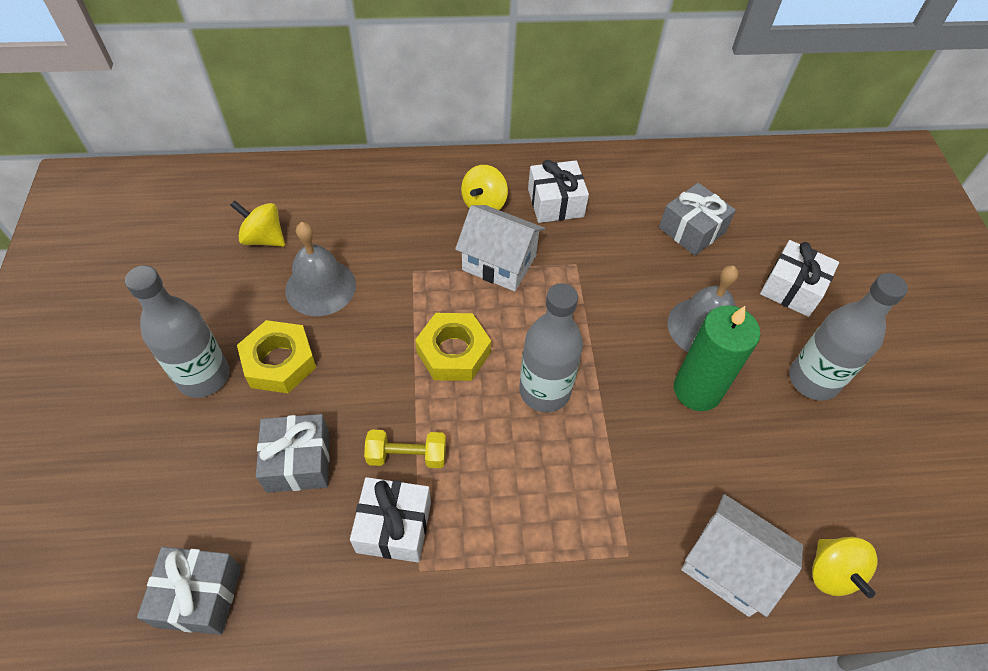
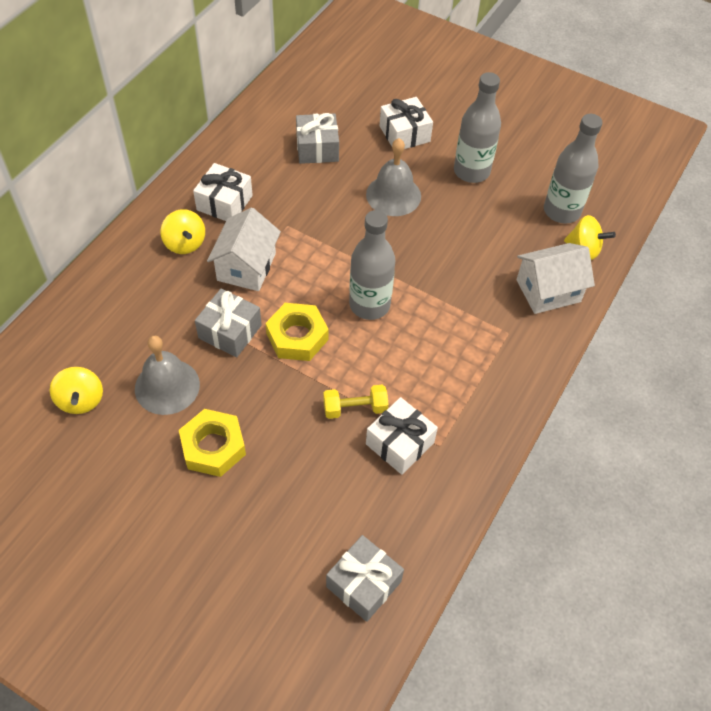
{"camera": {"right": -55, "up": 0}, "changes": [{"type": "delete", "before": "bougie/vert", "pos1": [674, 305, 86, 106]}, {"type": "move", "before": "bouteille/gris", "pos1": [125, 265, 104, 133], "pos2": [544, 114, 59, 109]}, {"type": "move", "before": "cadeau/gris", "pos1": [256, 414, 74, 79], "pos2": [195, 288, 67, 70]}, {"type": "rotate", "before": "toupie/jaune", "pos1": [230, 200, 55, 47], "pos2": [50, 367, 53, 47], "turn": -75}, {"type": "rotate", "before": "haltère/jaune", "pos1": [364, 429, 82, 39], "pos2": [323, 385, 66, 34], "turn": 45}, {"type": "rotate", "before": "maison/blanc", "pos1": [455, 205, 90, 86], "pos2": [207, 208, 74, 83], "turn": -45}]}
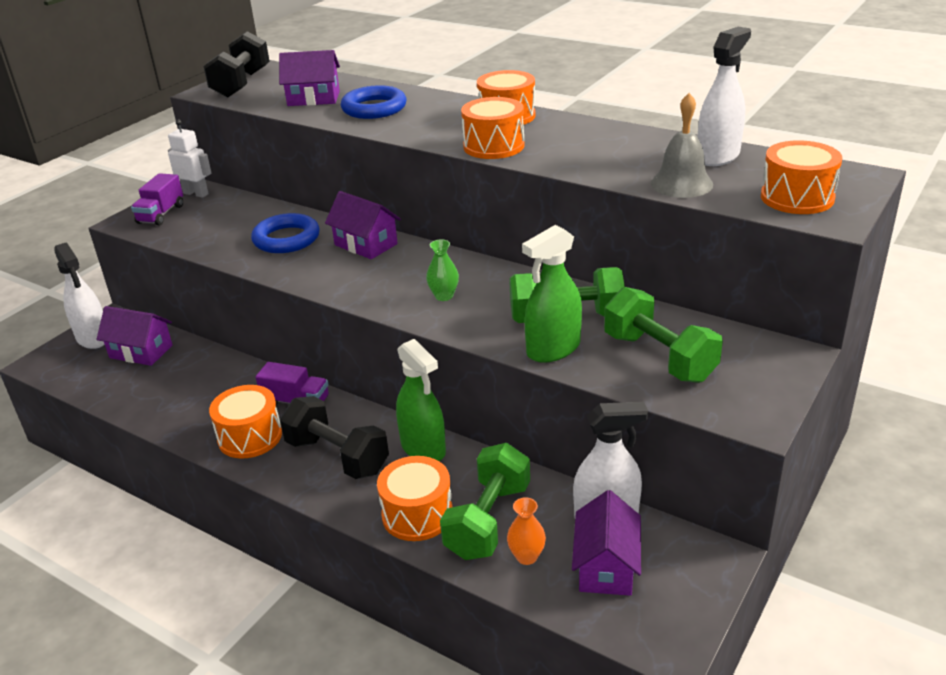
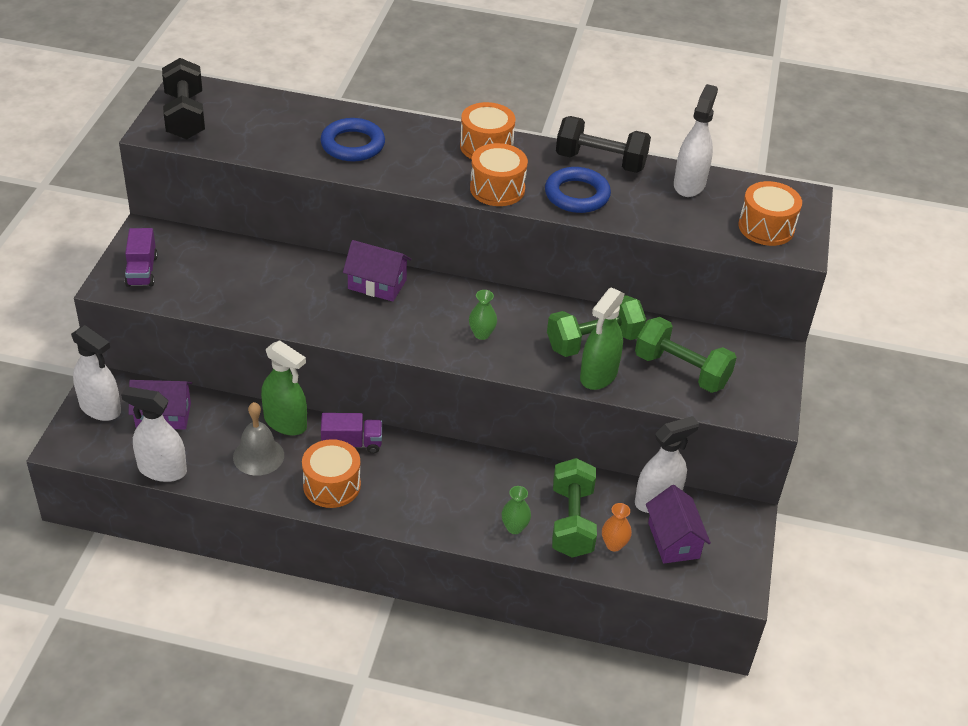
{"camera": {"right": -25, "up": 10}, "changes": [{"type": "delete", "before": "robot/blanc", "pos1": [168, 119, 44, 79]}, {"type": "delete", "before": "maison/violet", "pos1": [279, 50, 61, 56]}, {"type": "insert", "after": "vaporisateur/blanc", "pos2": [121, 386, 66, 96]}, {"type": "move", "before": "anneau/bleu", "pos1": [251, 213, 69, 40], "pos2": [545, 167, 66, 46]}, {"type": "move", "before": "haltère/noir", "pos1": [280, 396, 109, 83], "pos2": [556, 116, 95, 57]}, {"type": "move", "before": "vaporisateur/vert", "pos1": [396, 339, 50, 122], "pos2": [261, 340, 46, 95]}, {"type": "move", "before": "cloche/gris", "pos1": [651, 93, 62, 105], "pos2": [233, 402, 51, 74]}, {"type": "replace", "before": "tambour/orange", "after": "vase/vert", "pos1": [377, 456, 76, 85], "pos2": [502, 486, 29, 48]}]}
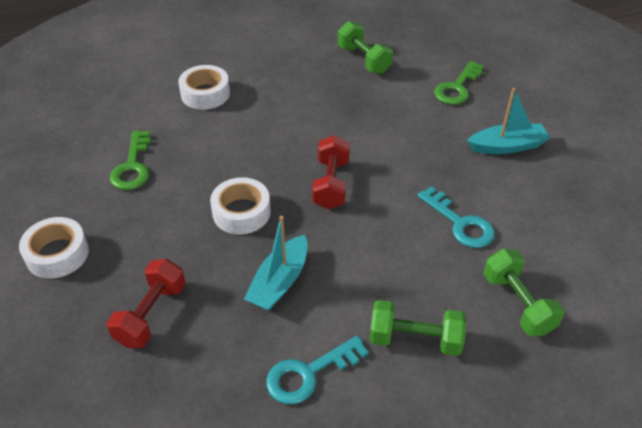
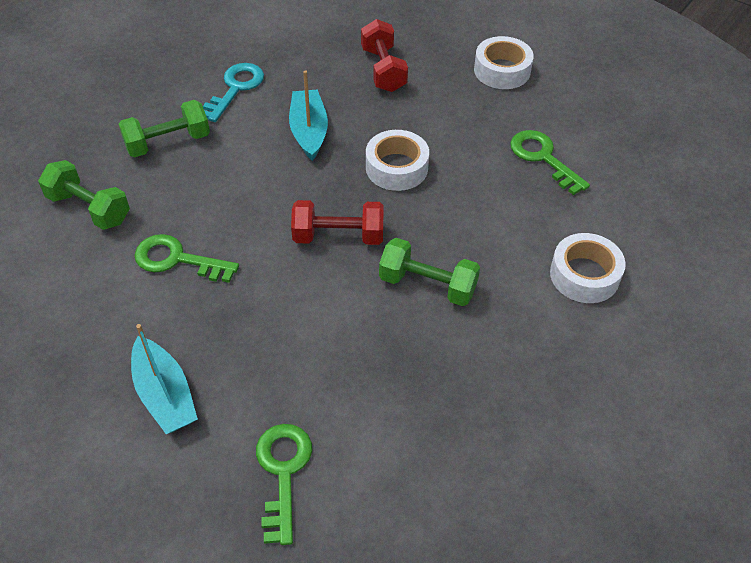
{"camera": {"right": 145, "up": 5}, "changes": [{"type": "move", "before": "haltère/vert", "pos1": [338, 21, 55, 53], "pos2": [379, 238, 101, 68]}, {"type": "recolor", "before": "clé/turquoise", "after": "clé/vert", "pos1": [417, 186, 78, 62], "pos2": [135, 234, 104, 49]}, {"type": "rotate", "before": "haltère/rouge", "pos1": [312, 135, 38, 74], "pos2": [291, 200, 93, 45], "turn": -60}, {"type": "rotate", "before": "bateau/turquoise", "pos1": [467, 88, 83, 66], "pos2": [131, 324, 67, 110], "turn": -75}]}
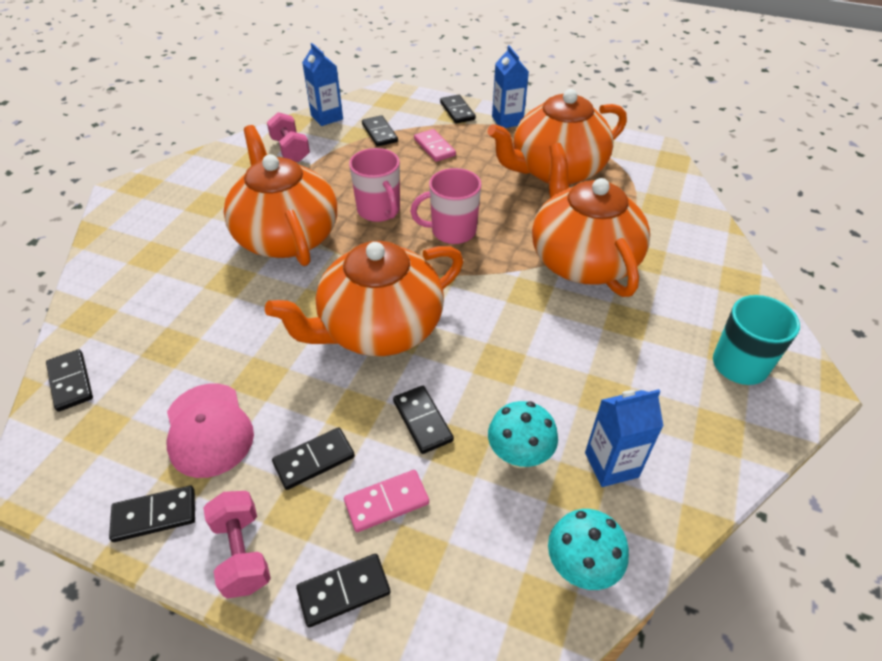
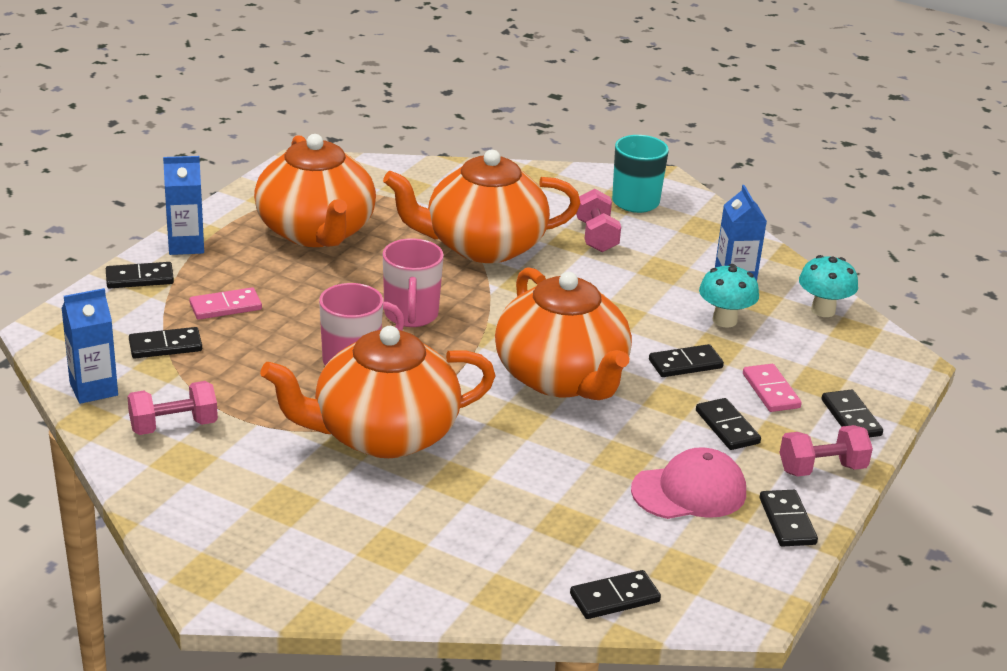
{"camera": {"right": -85, "up": -15}, "changes": [{"type": "insert", "after": "haltère/rose", "pos2": [576, 189, 45, 63]}]}
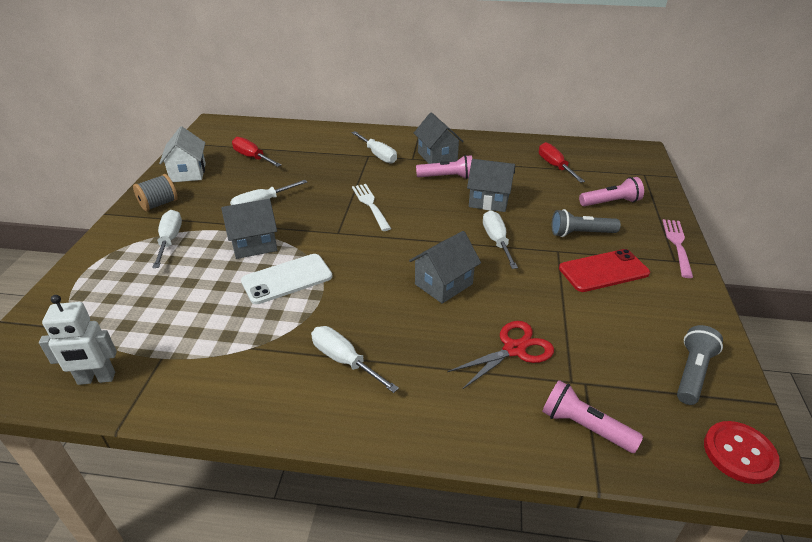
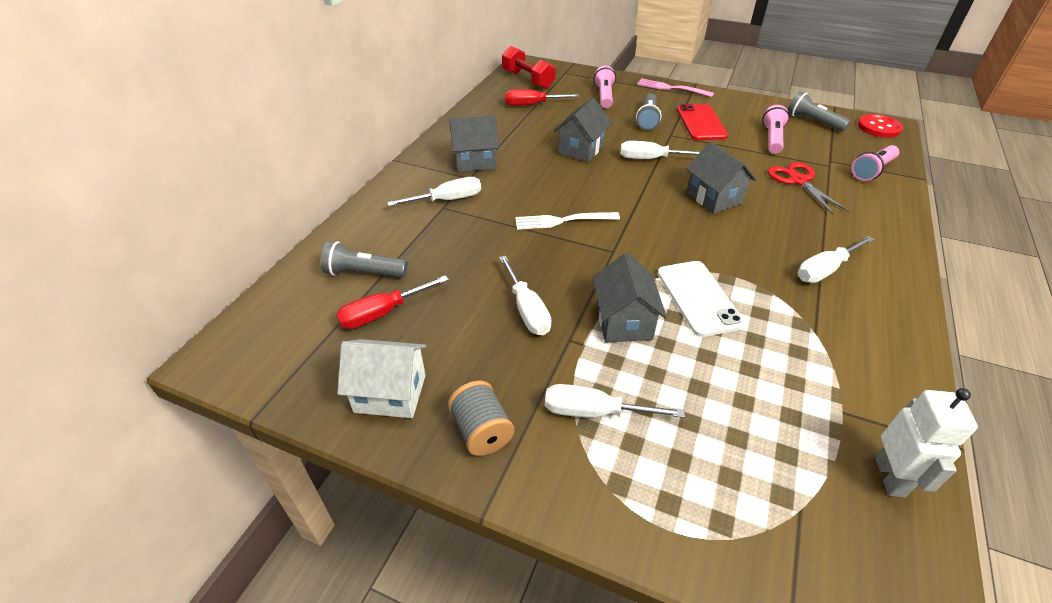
{"camera": {"right": -75, "up": 5}, "changes": [{"type": "insert", "after": "lampe de poche/gris", "pos2": [321, 241, 87, 36]}, {"type": "insert", "after": "haltère/rouge", "pos2": [502, 46, 54, 43]}, {"type": "move", "before": "lampe de poche/rose", "pos1": [416, 155, 56, 24], "pos2": [762, 105, 28, 49]}]}
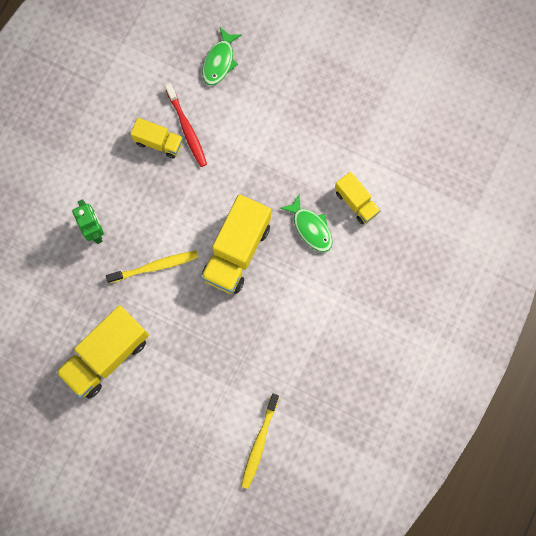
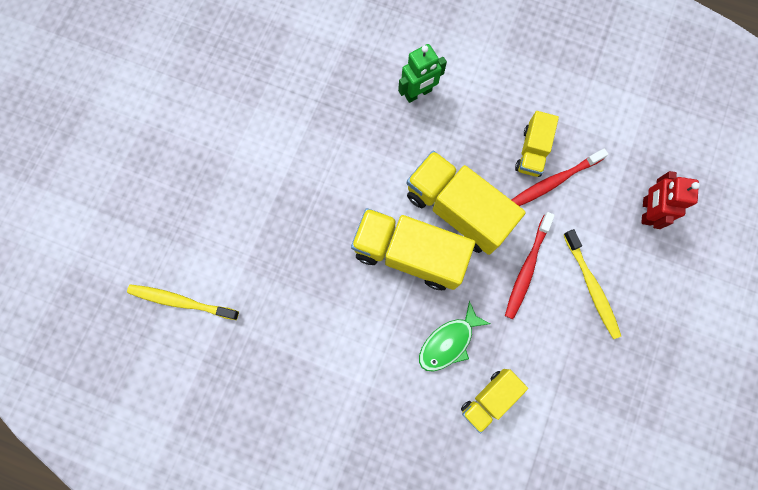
{"camera": {"right": 85, "up": 0}, "changes": [{"type": "insert", "after": "brosse à dents/rouge", "pos2": [505, 212, 50, 107]}, {"type": "move", "before": "camion/jaune", "pos1": [56, 305, 93, 93], "pos2": [407, 151, 119, 104]}, {"type": "move", "before": "brosse à dents/jaune", "pos1": [106, 251, 92, 32], "pos2": [564, 229, 57, 110]}, {"type": "replace", "before": "poisson/vert", "after": "robot/rouge", "pos1": [202, 28, 40, 57], "pos2": [641, 171, 59, 58]}]}
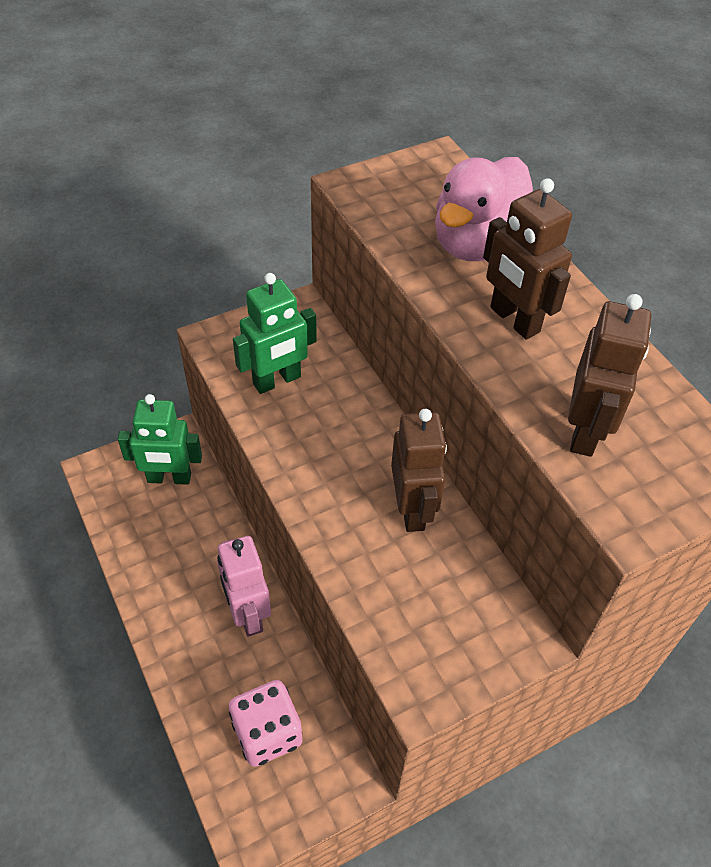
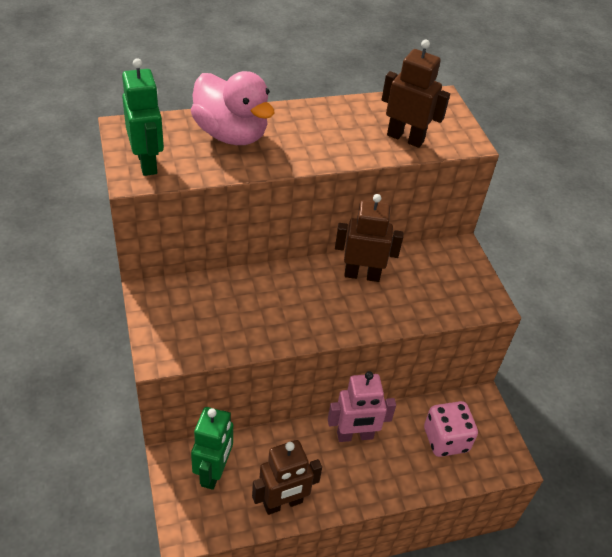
{"camera": {"right": -80, "up": -5}, "changes": [{"type": "move", "before": "robot/vert", "pos1": [233, 273, 84, 121], "pos2": [122, 58, 42, 118]}, {"type": "move", "before": "robot/marron", "pos1": [483, 178, 89, 162], "pos2": [252, 440, 70, 75]}]}
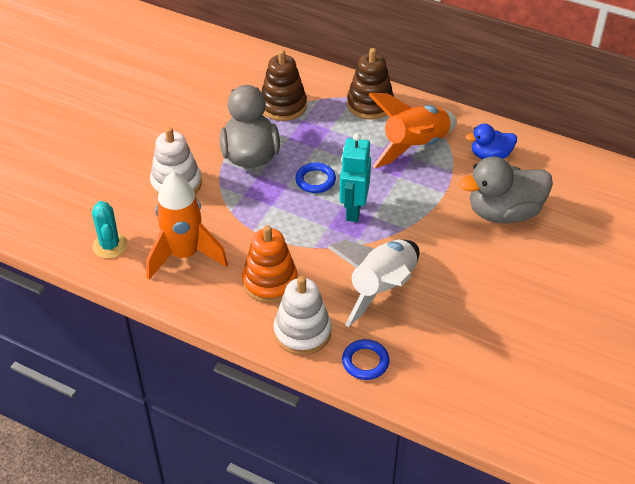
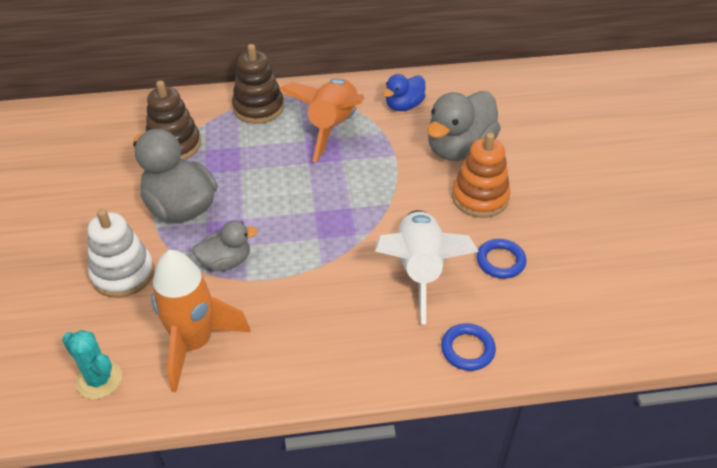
{"camera": {"right": -35, "up": 0}, "changes": [{"type": "delete", "before": "jouet à empiler/blanc", "pos1": [273, 276, 59, 79]}, {"type": "delete", "before": "robot/turquoise", "pos1": [340, 133, 31, 89]}, {"type": "insert", "after": "canard/gris", "pos2": [192, 221, 66, 50]}, {"type": "move", "before": "jouet à empiler/orange", "pos1": [242, 225, 56, 78], "pos2": [452, 132, 59, 86]}, {"type": "move", "before": "anneau/bleu", "pos1": [295, 162, 41, 31], "pos2": [477, 239, 49, 40]}]}
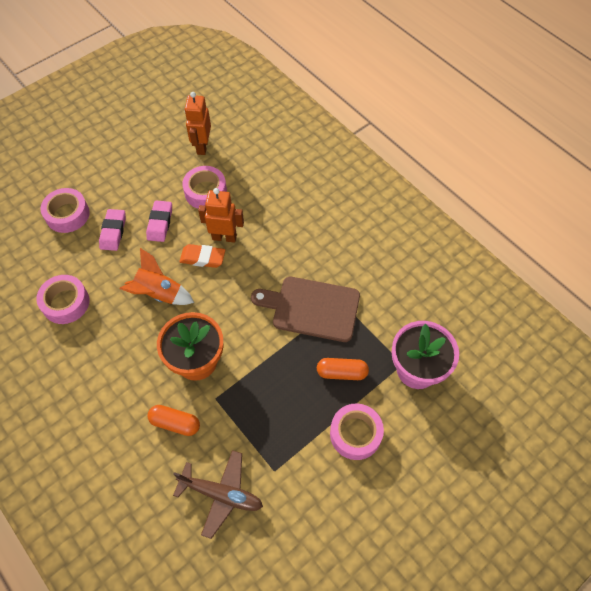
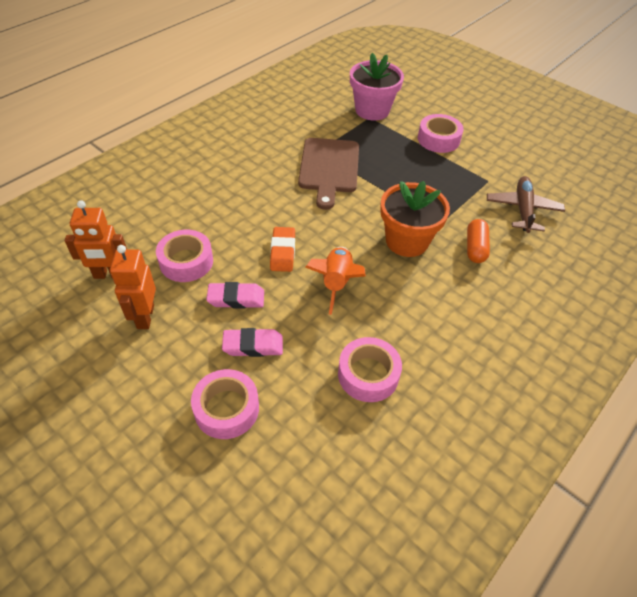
{"camera": {"right": -100, "up": -10}, "changes": [{"type": "delete", "before": "gélule/orange", "pos1": [317, 358, 52, 22]}, {"type": "move", "before": "robot/orange", "pos1": [198, 188, 46, 55], "pos2": [110, 245, 46, 84]}]}
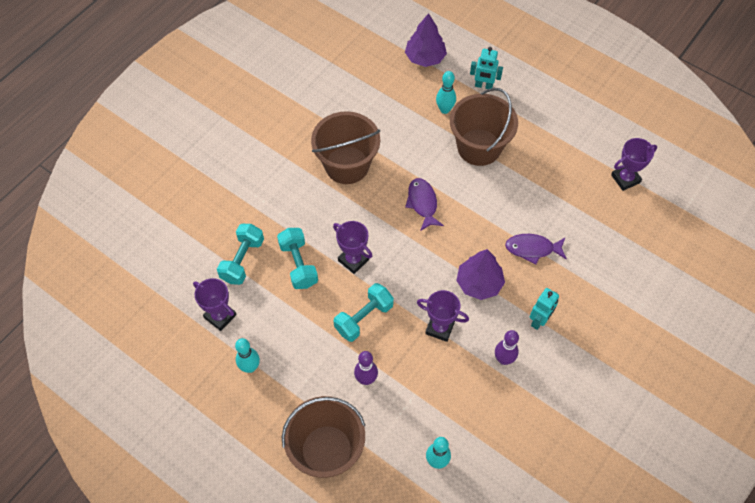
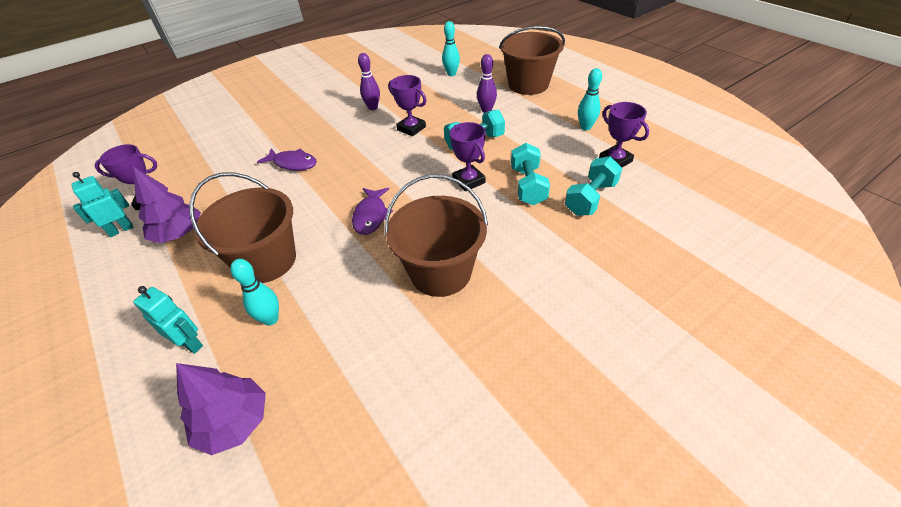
{"camera": {"right": -160, "up": -15}, "changes": [{"type": "move", "before": "arbre/violet", "pos1": [456, 249, 49, 51], "pos2": [133, 167, 68, 76]}, {"type": "move", "before": "robot/turquoise", "pos1": [530, 288, 29, 42], "pos2": [71, 172, 62, 65]}]}
